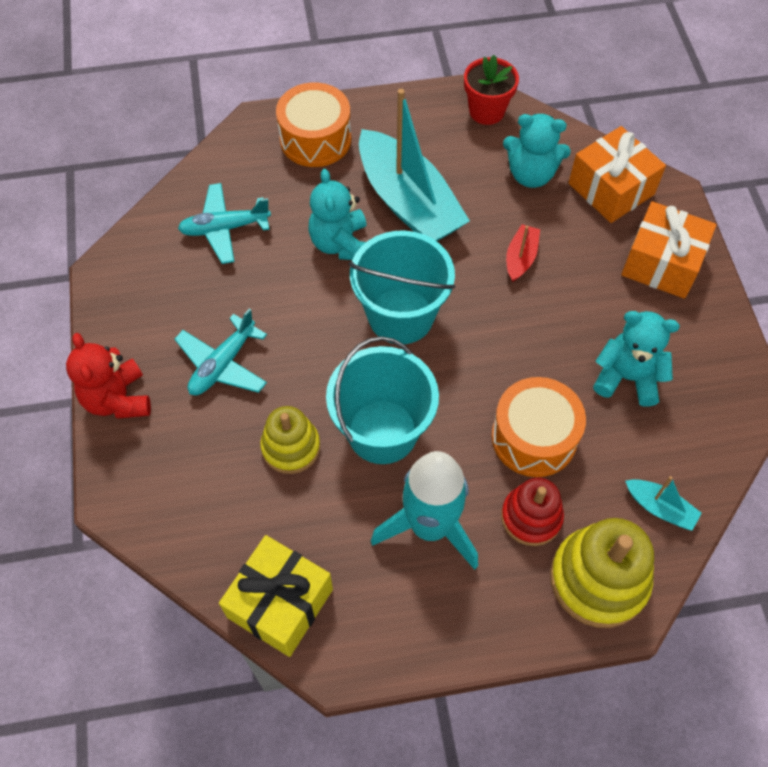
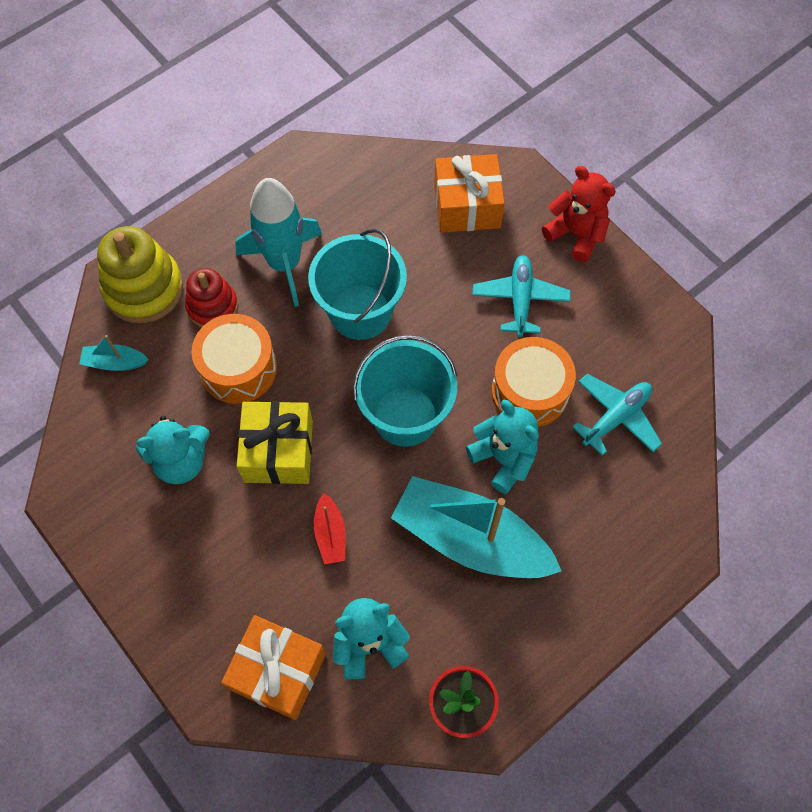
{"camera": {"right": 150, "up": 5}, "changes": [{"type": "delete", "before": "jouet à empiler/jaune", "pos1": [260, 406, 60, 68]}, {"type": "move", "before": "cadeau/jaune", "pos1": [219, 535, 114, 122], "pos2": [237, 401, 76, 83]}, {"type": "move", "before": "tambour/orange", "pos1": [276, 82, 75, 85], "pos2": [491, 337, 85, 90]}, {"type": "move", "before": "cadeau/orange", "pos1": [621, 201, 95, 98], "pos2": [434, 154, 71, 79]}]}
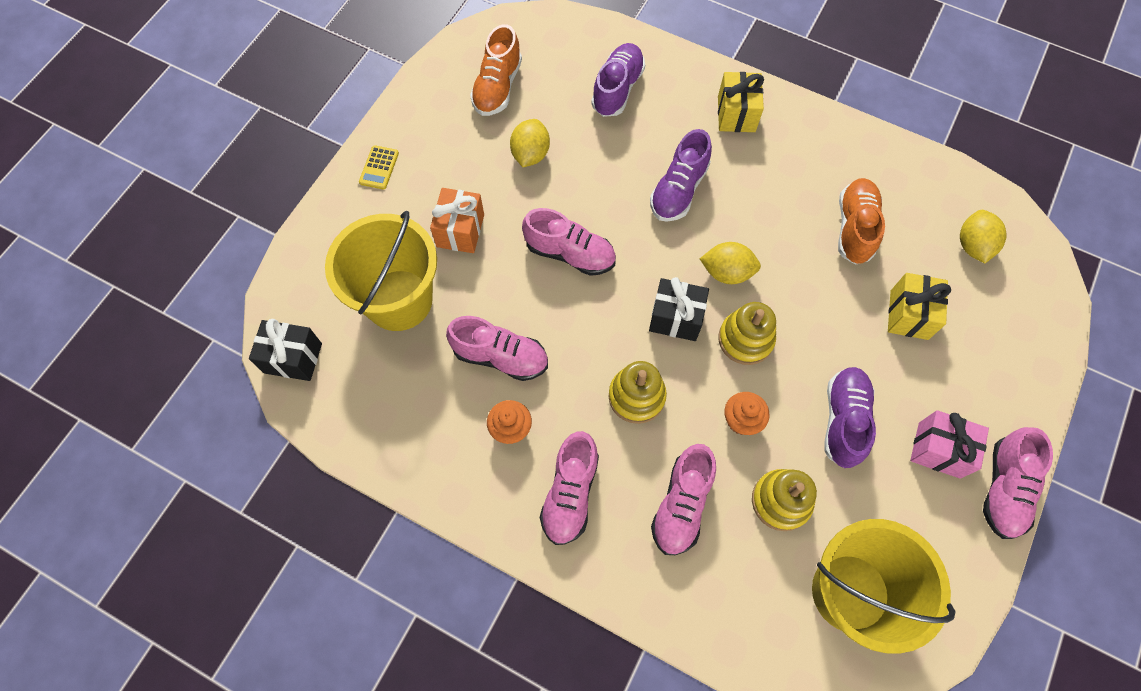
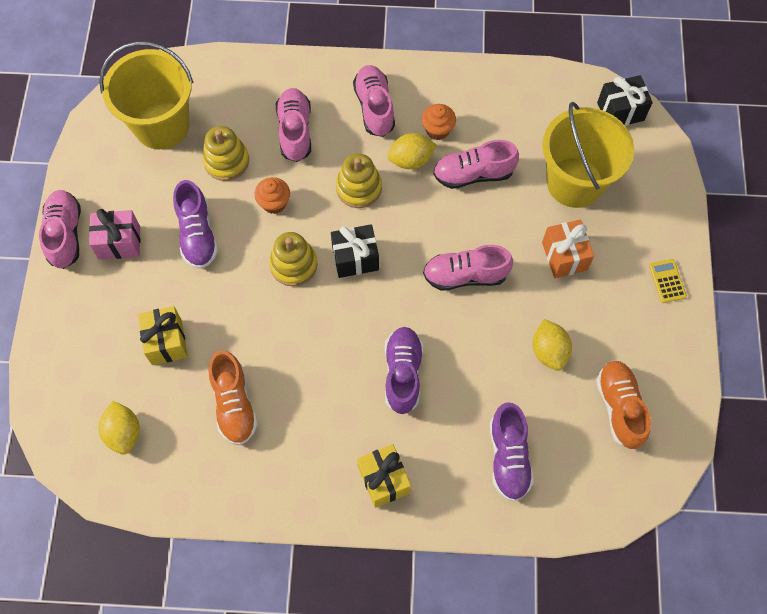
{"camera": {"right": 155, "up": 0}, "changes": [{"type": "move", "before": "citron/jaune", "pos1": [700, 242, 61, 42], "pos2": [387, 133, 50, 36]}]}
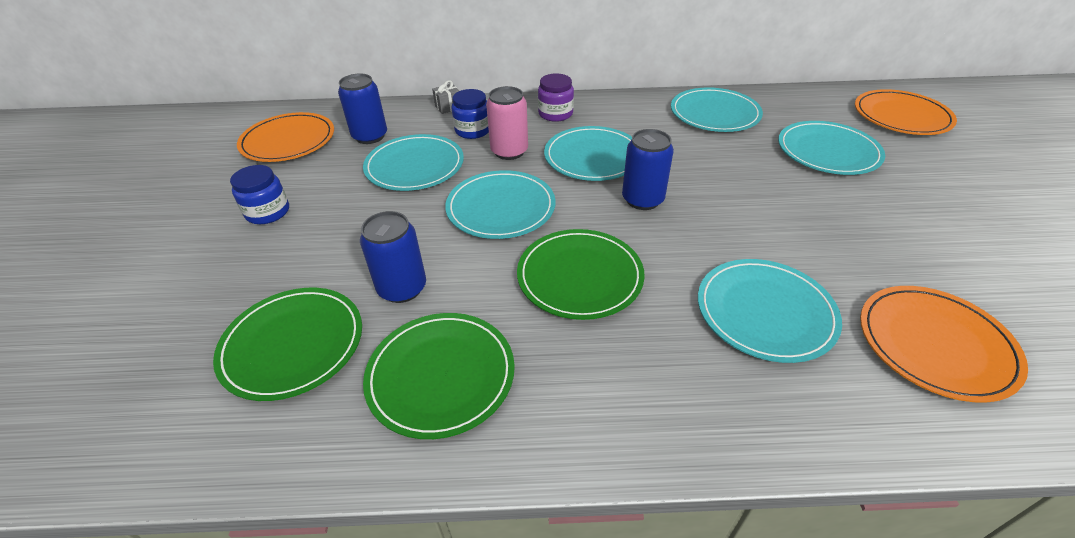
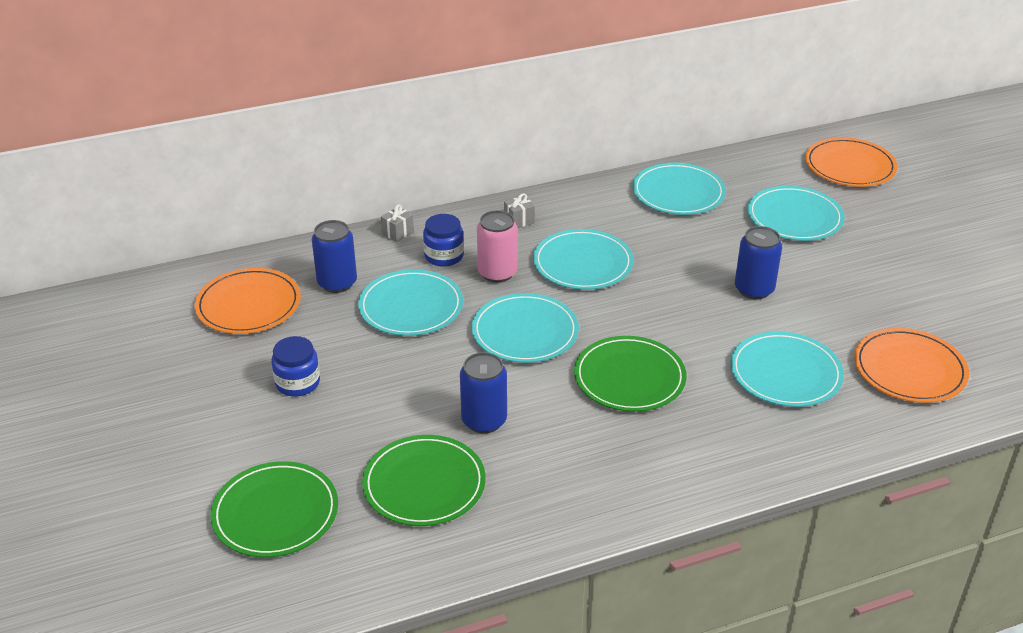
{"camera": {"right": -20, "up": -5}, "changes": [{"type": "move", "before": "assiette/vert", "pos1": [363, 313, 152, 126], "pos2": [210, 461, 128, 96]}, {"type": "move", "before": "canette/bleu", "pos1": [622, 129, 52, 81], "pos2": [735, 226, 47, 74]}, {"type": "replace", "before": "bocal/violet", "after": "cadeau/gris", "pos1": [538, 73, 36, 49], "pos2": [504, 193, 31, 35]}]}
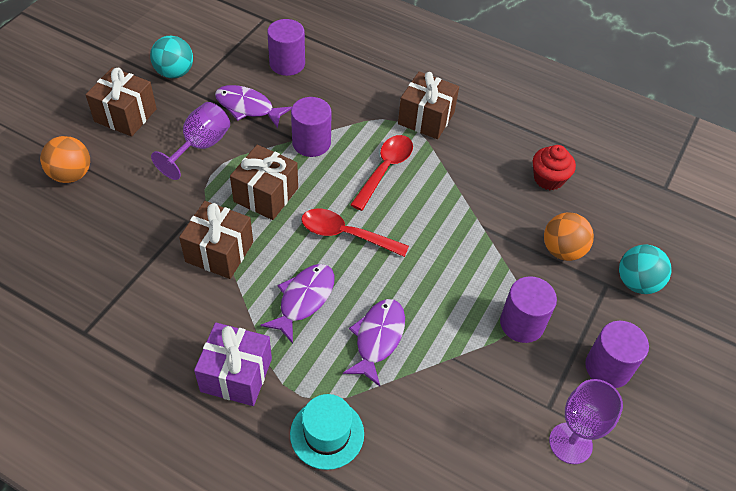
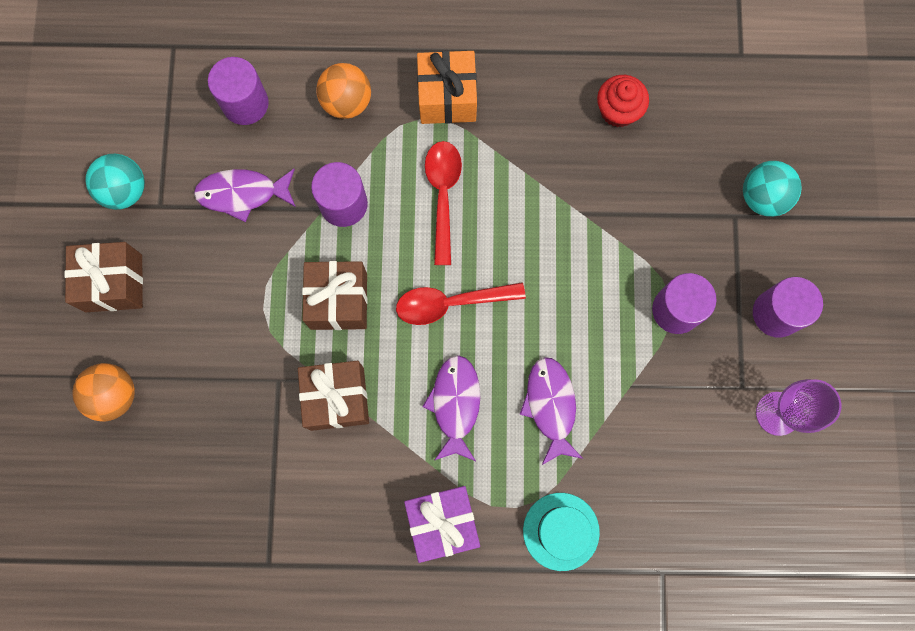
{"camera": {"right": -25, "up": 25}, "changes": [{"type": "delete", "before": "verre à pied/violet", "pos1": [151, 102, 79, 78]}, {"type": "move", "before": "balle/orange", "pos1": [544, 212, 50, 49], "pos2": [316, 63, 55, 56]}, {"type": "recolor", "before": "cadeau/marron", "after": "cadeau/orange", "pos1": [398, 71, 61, 68], "pos2": [417, 51, 60, 73]}]}
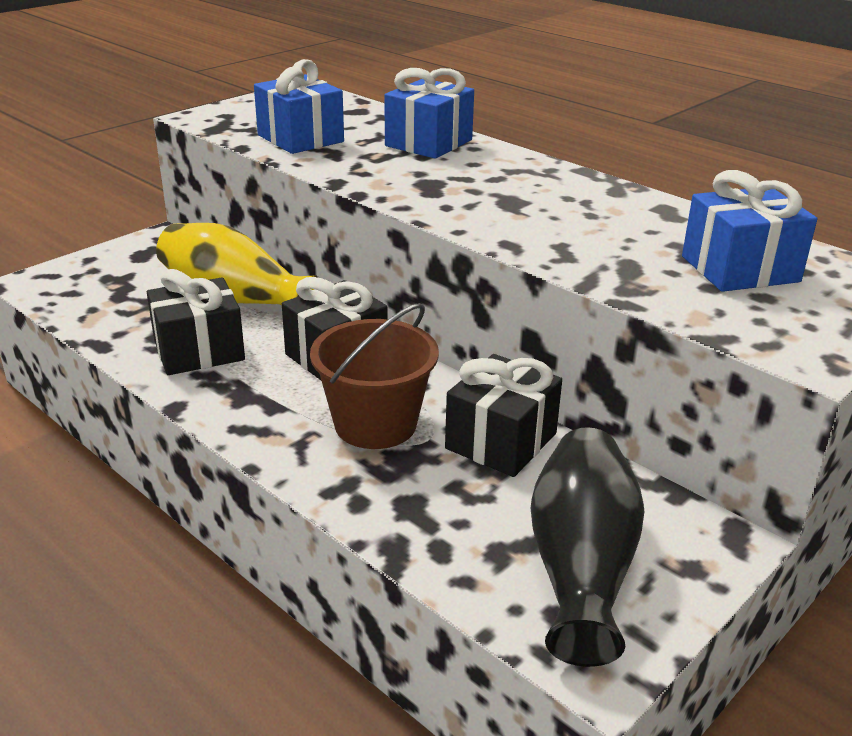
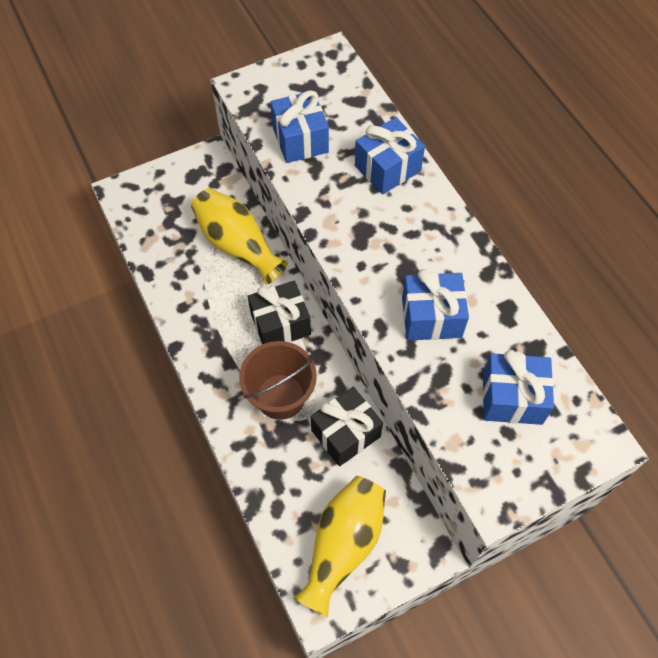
{"camera": {"right": 20, "up": 30}, "changes": [{"type": "delete", "before": "cadeau/noir", "pos1": [147, 269, 98, 106]}, {"type": "insert", "after": "cadeau/bleu", "pos2": [402, 269, 67, 72]}, {"type": "recolor", "before": "vase/noir", "after": "vase/jaune", "pos1": [531, 427, 113, 240], "pos2": [293, 476, 93, 141]}]}
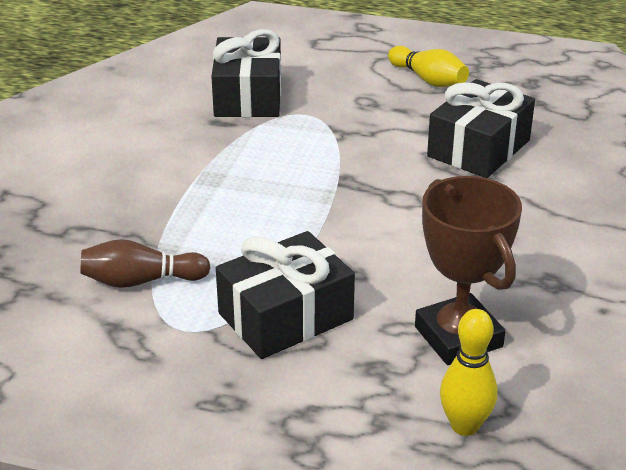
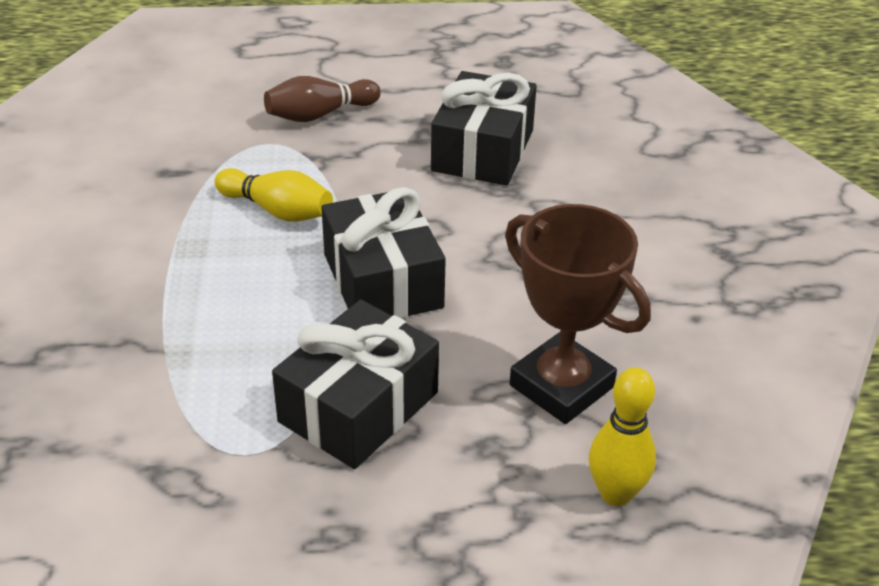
{"camera": {"right": -20, "up": 5}, "changes": [{"type": "move", "before": "quille/marron", "pos1": [80, 239, 131, 49], "pos2": [264, 76, 117, 46]}, {"type": "move", "before": "cadeau/noir", "pos1": [211, 29, 70, 89], "pos2": [321, 187, 125, 131]}, {"type": "move", "before": "quille/jaune", "pos1": [388, 46, 81, 41], "pos2": [215, 168, 118, 54]}]}
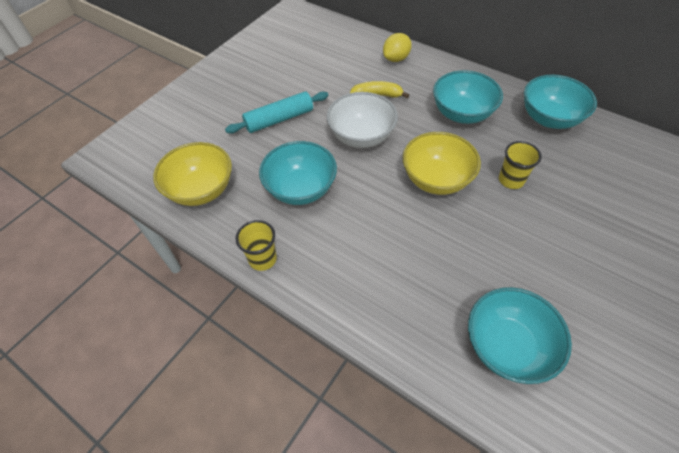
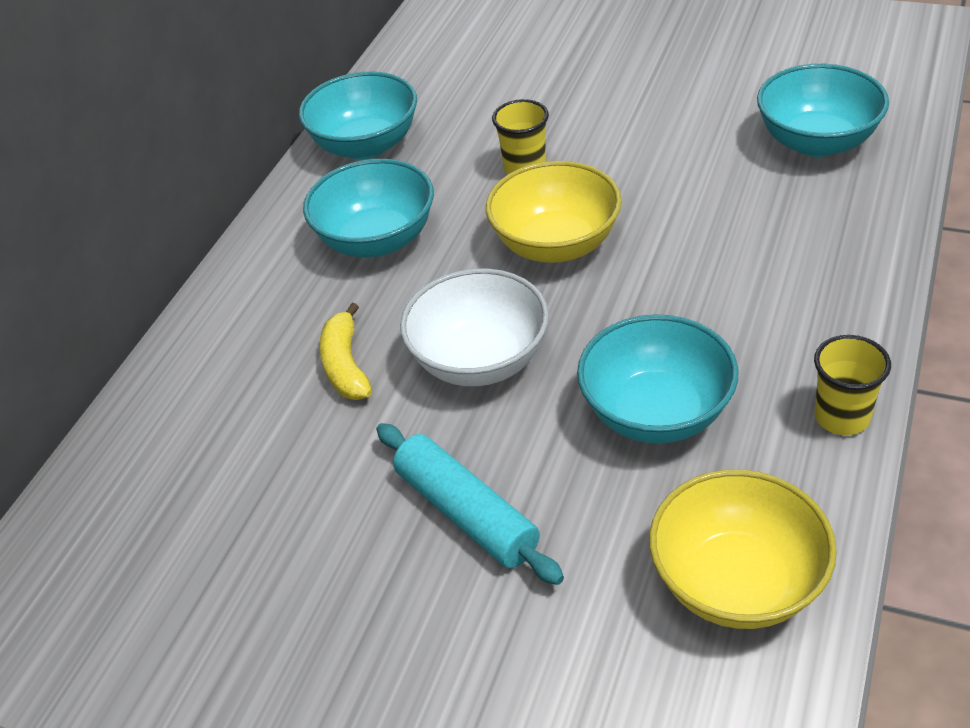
{"camera": {"right": -100, "up": -10}, "changes": [{"type": "delete", "before": "citron/jaune", "pos1": [383, 33, 29, 29]}]}
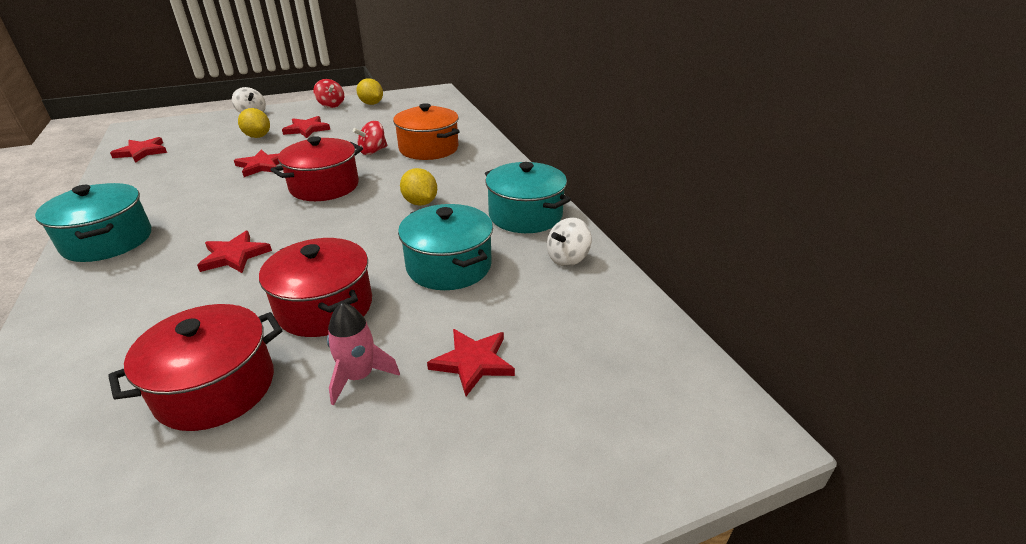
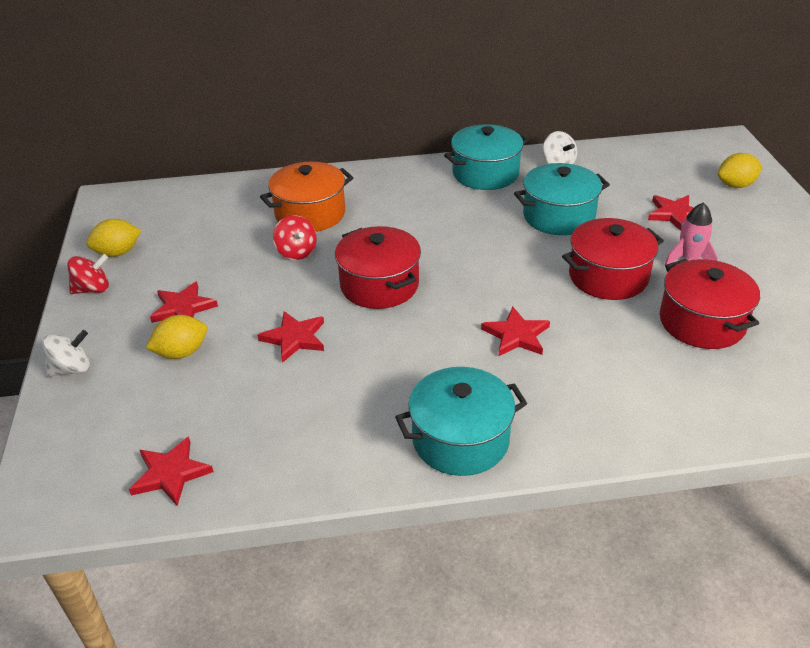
{"camera": {"right": -75, "up": 5}, "changes": [{"type": "move", "before": "citron/jaune", "pos1": [400, 168, 37, 38], "pos2": [718, 153, 44, 35]}]}
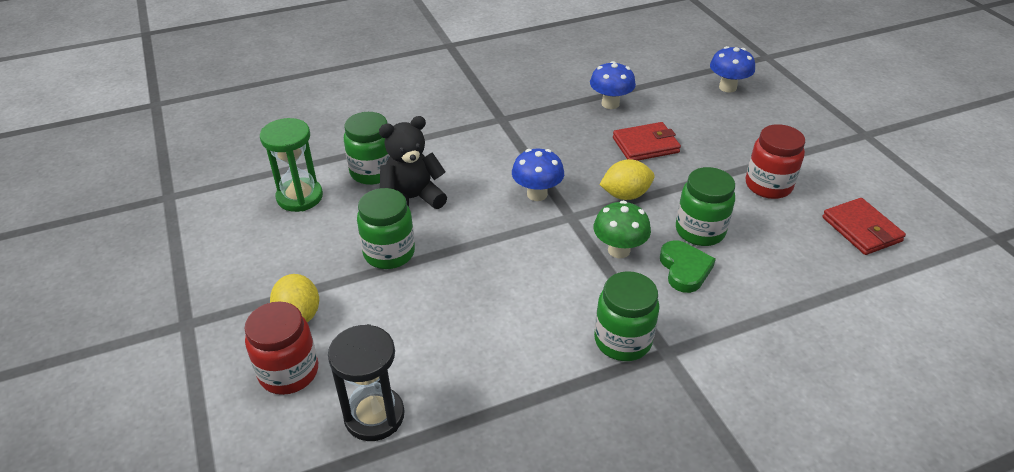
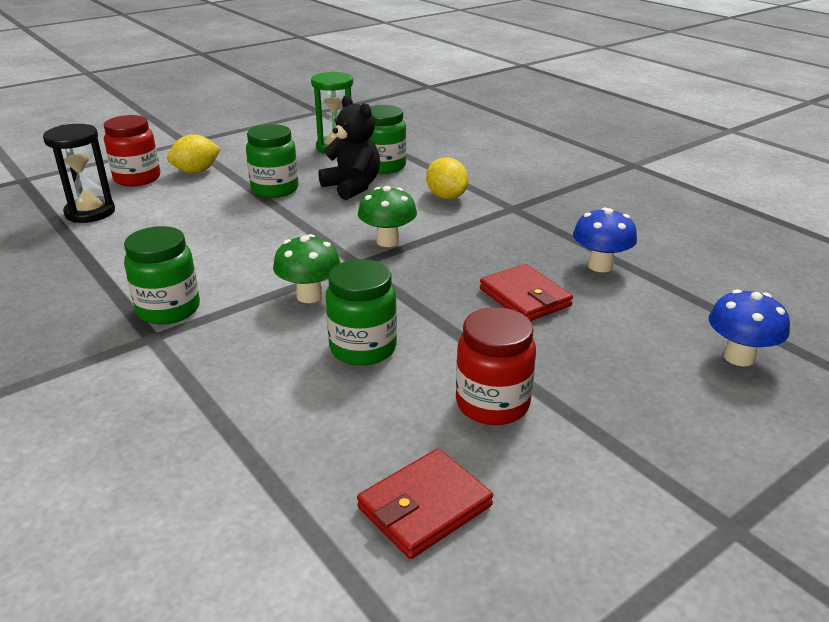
{"camera": {"right": 75, "up": -10}, "changes": [{"type": "delete", "before": "cœur/vert", "pos1": [660, 240, 56, 53]}, {"type": "move", "before": "citron/jaune", "pos1": [599, 159, 56, 41], "pos2": [426, 157, 43, 42]}, {"type": "recolor", "before": "champignon/bleu", "after": "champignon/vert", "pos1": [512, 149, 52, 52], "pos2": [358, 186, 59, 61]}]}
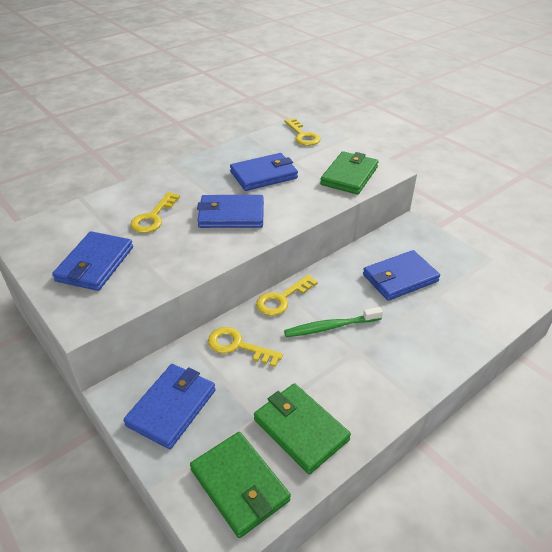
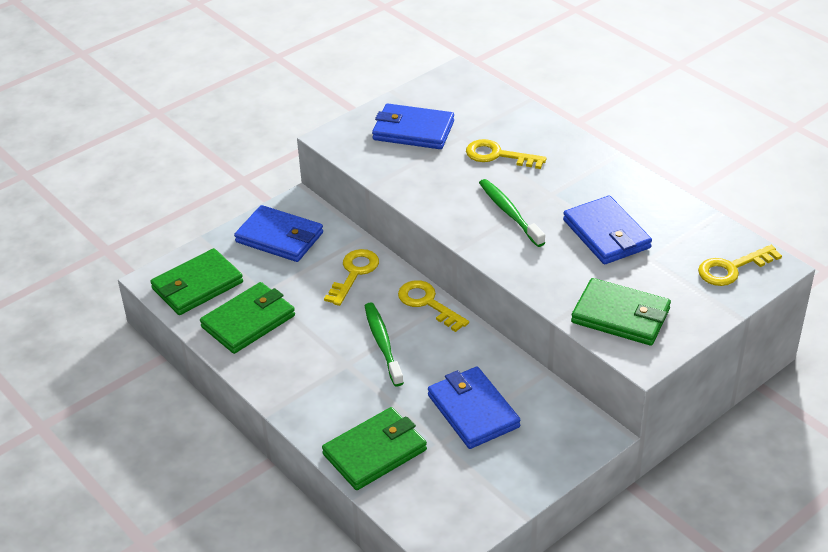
{"camera": {"right": 90, "up": 0}, "changes": [{"type": "insert", "after": "portefeuille/vert", "pos2": [322, 407, 105, 83]}, {"type": "replace", "before": "portefeuille/bleu", "after": "brosse à dents/vert", "pos1": [197, 195, 67, 33], "pos2": [479, 179, 66, 68]}]}
